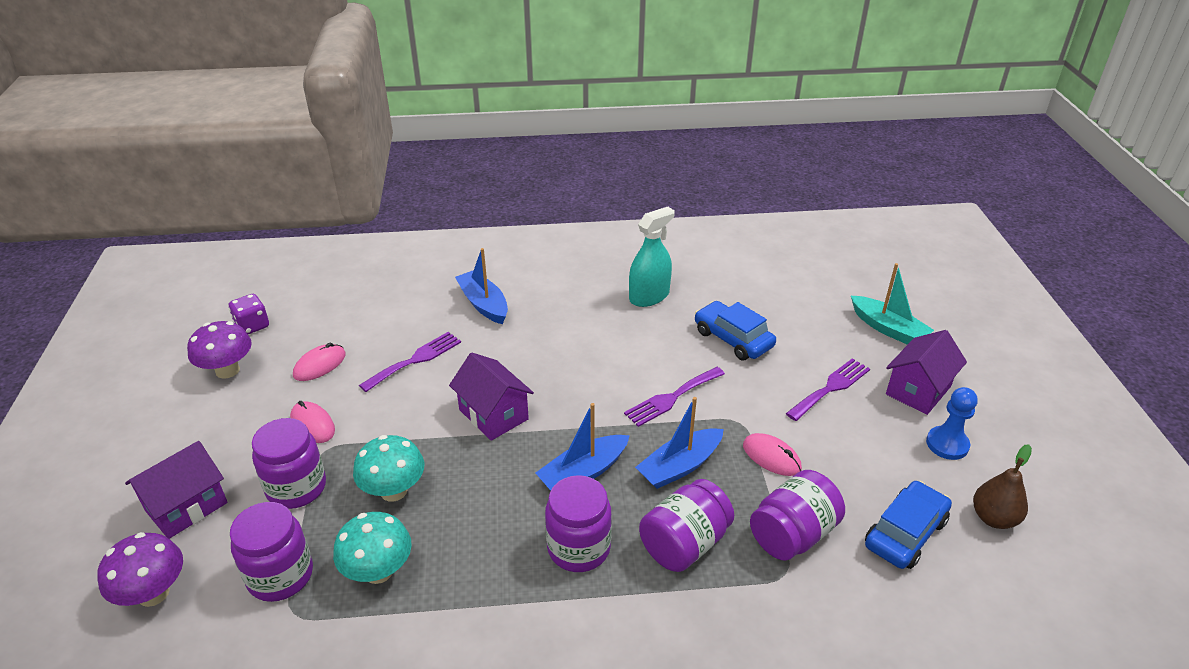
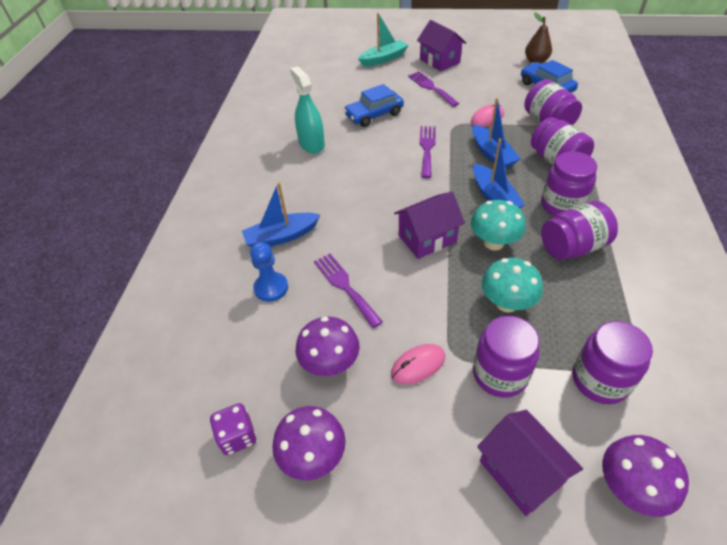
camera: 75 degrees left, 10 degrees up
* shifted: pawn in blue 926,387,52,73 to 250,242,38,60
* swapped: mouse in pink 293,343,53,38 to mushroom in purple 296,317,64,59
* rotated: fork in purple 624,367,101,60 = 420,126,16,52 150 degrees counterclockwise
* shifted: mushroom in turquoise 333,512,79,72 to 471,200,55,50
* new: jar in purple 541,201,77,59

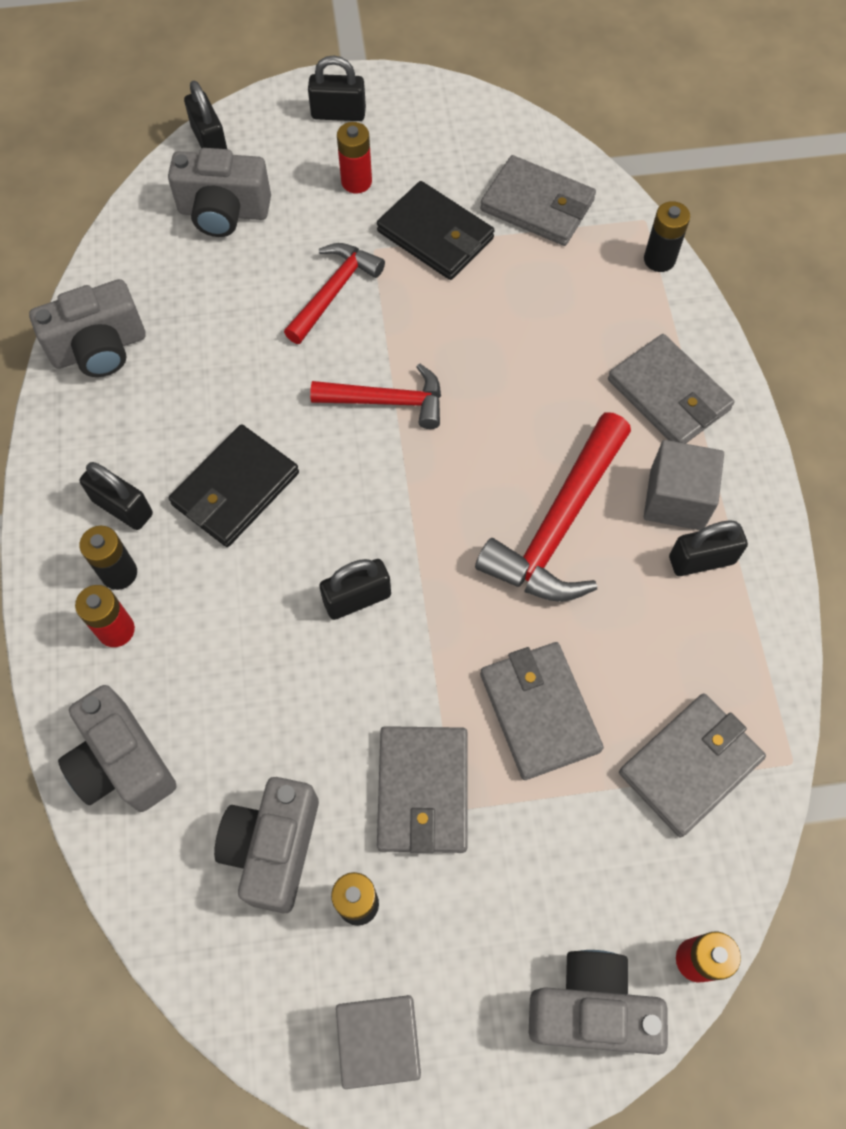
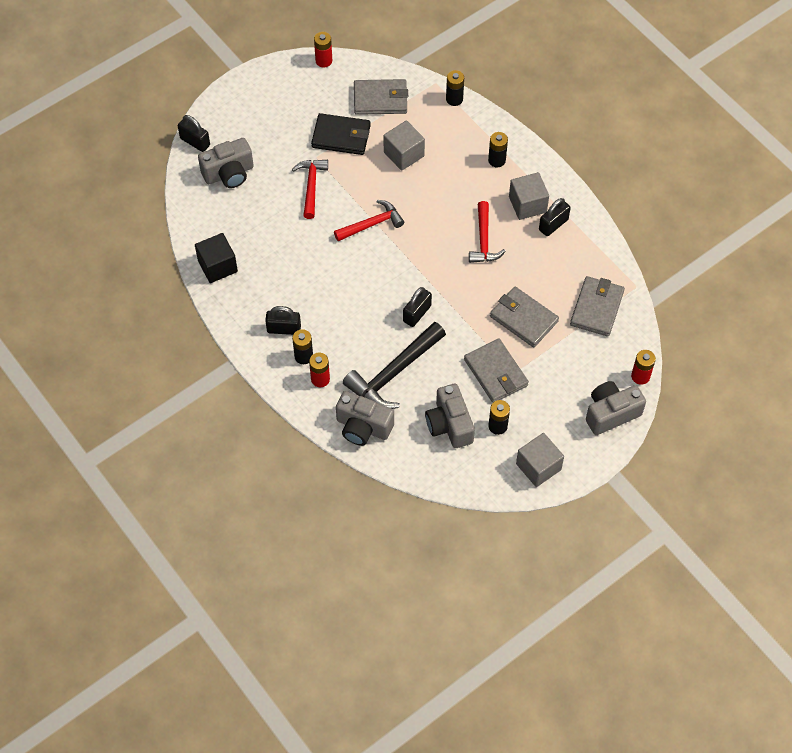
camera: 30 degrees left, 5 degrees down
* swapped: camera in grey 29,279,117,98 to cube in black 195,233,43,50
* shifted: battery in red 337,122,35,72 to 314,32,18,35
* new: hammer in black 343,322,103,87
* new: cube in grey 384,120,41,51
* scaled: hammer in red 475,412,156,190 = 469,201,37,62 x0.64
* swapped: wallet in grey 608,334,127,110 to battery in black 488,132,20,35
* gone: wallet in black 169,424,130,123
* gone: padlock in black 308,56,58,65

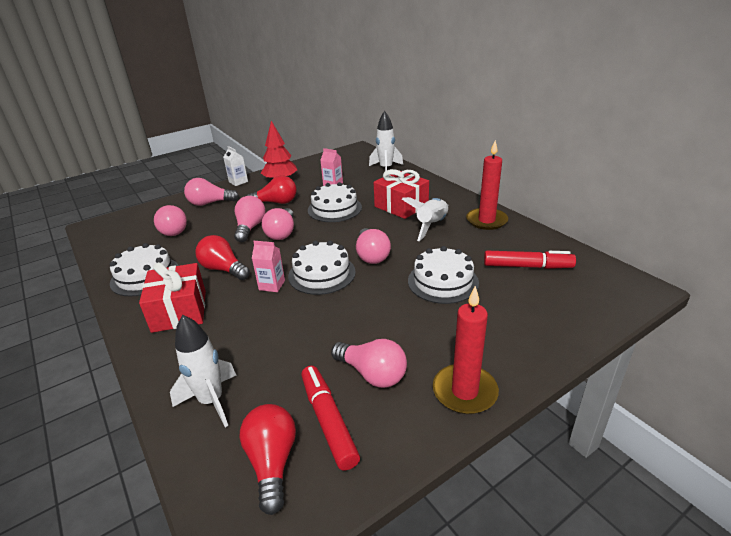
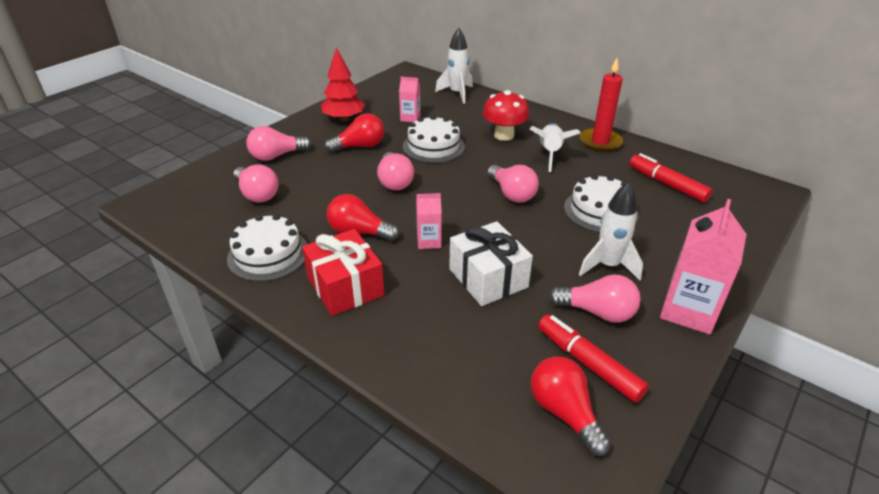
camera: 20 degrees left, 5 degrees up
* new: gift in white 449,221,84,85
* swapped: gift in red 374,169,55,50 to mushroom in red 483,90,46,51
* shifted: rocket in white 170,315,66,112 to 579,182,64,98
* rotated: marker in red 484,251,92,18 = 629,153,84,50 120 degrees counterclockwise
* swapped: candle in red 433,286,66,128 to carton in pink 660,199,87,136
* gone: carton in white 223,146,25,40
* gone: light bulb in pink 234,196,32,46
* gone: cake in white 288,241,68,54

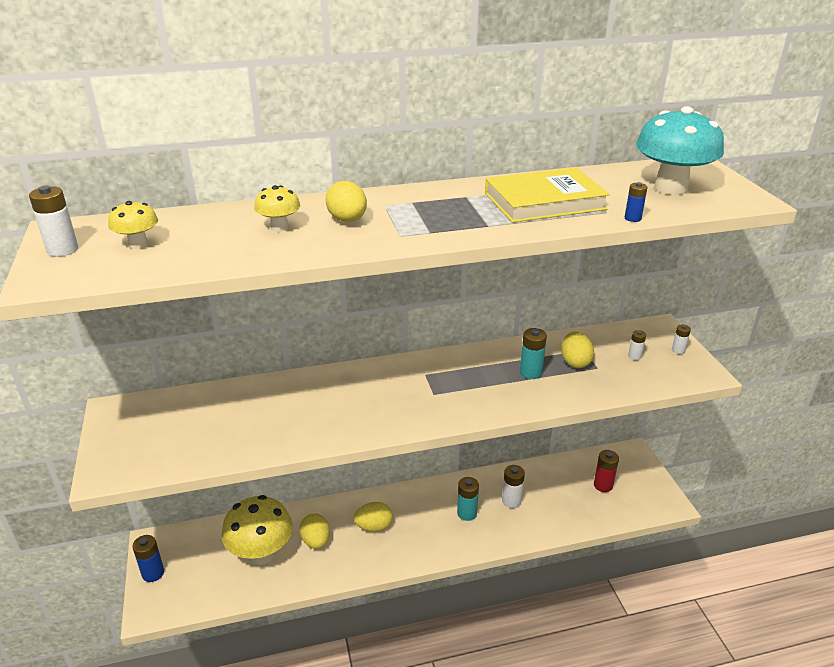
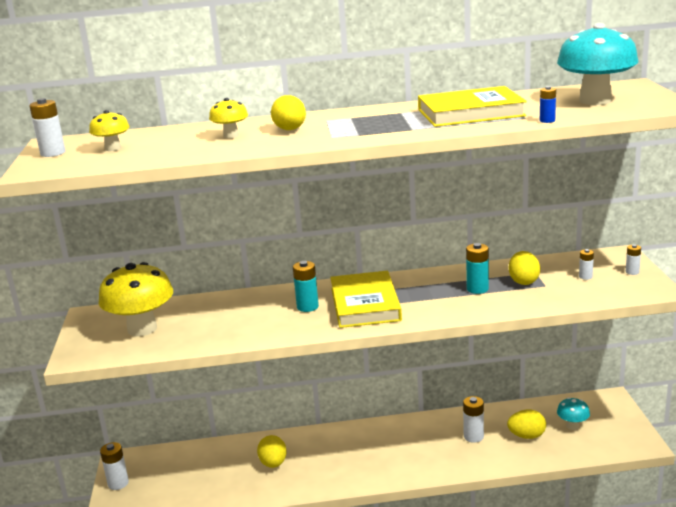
camera: 10 degrees right, 10 degrees down
* shifted: mushroom in yellow 222,495,71,70 to 99,262,74,75
* repainted: battery in blue 132,535,32,47 to battery in white 100,442,29,48
* shifted: battery in turquoise 457,477,22,44 to 293,261,26,51
* new: book in yellow 330,271,72,57
* shifted: egg in yellow 354,502,38,30 to 507,410,39,29
* swapped: battery in red 594,450,25,42 to mushroom in turquoise 557,397,33,33

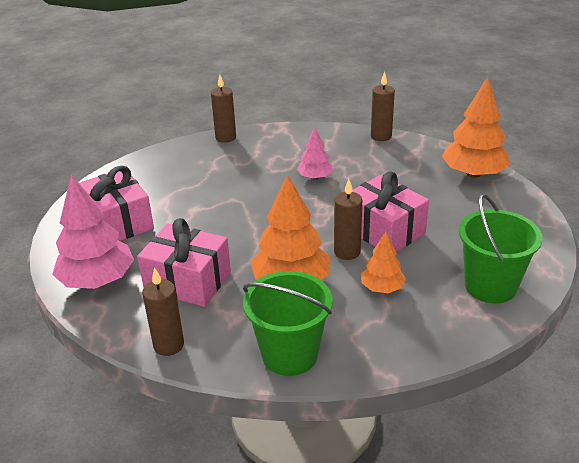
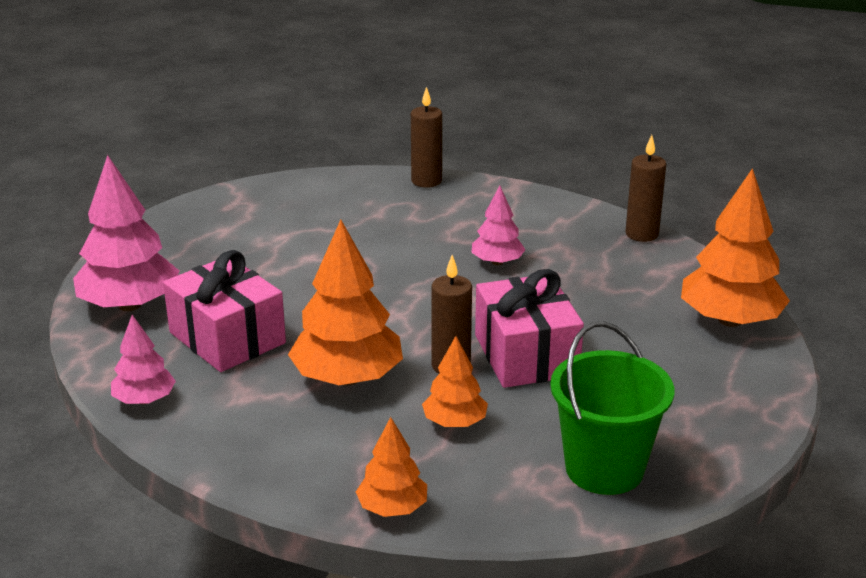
camera: 25 degrees right, 5 degrees down
* swapped: candle in brown 142,267,42,89 to tree in pink 111,315,65,89
* new: tree in orange 356,417,71,100
* gone: gift in pink 79,165,75,76
* gone: bucket in green 243,271,90,105

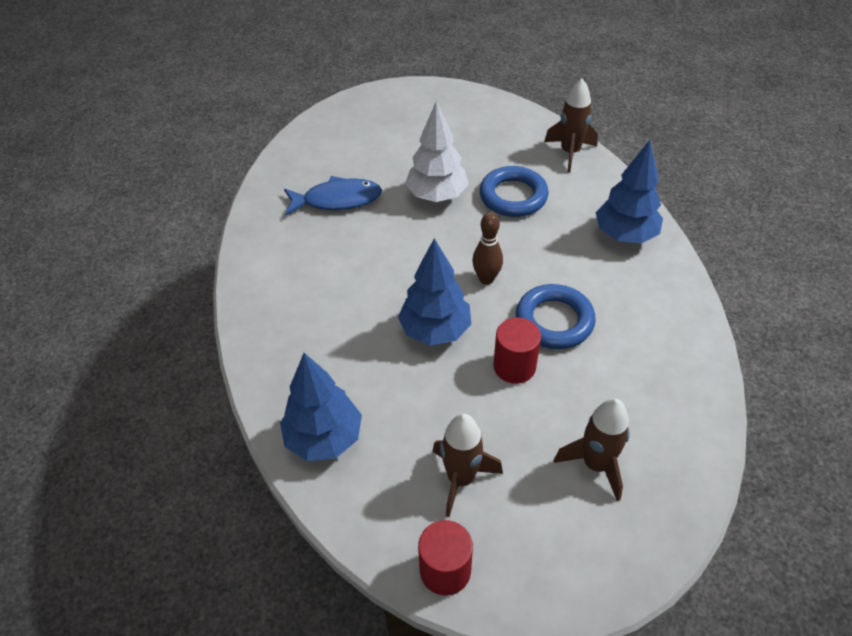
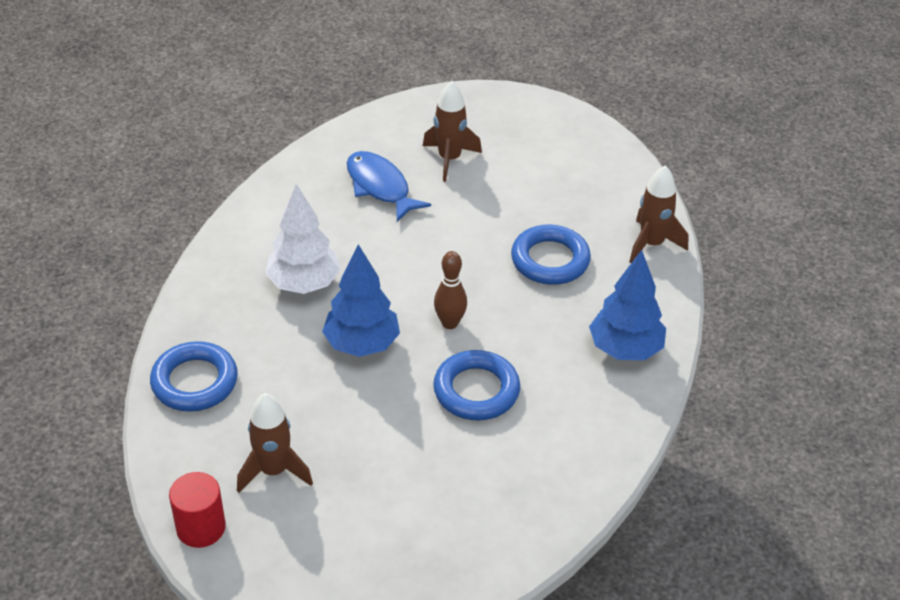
camera: 30 degrees right, 5 degrees down
* swapped: tree in blue 280,353,82,108 to ring in blue 150,341,88,71
* shifted: tree in white 405,101,64,101 to 265,184,75,110
* rotated: fish in blue 284,176,98,39 = 347,151,84,71 150 degrees counterclockwise
* shifted: rocket in brown 554,398,76,103 to 423,81,59,101
* gone: cylinder in red 494,317,47,67

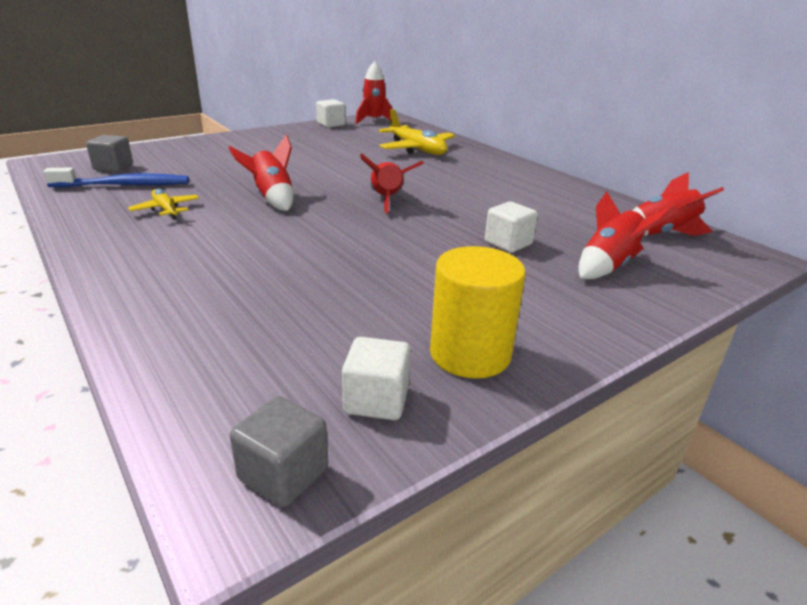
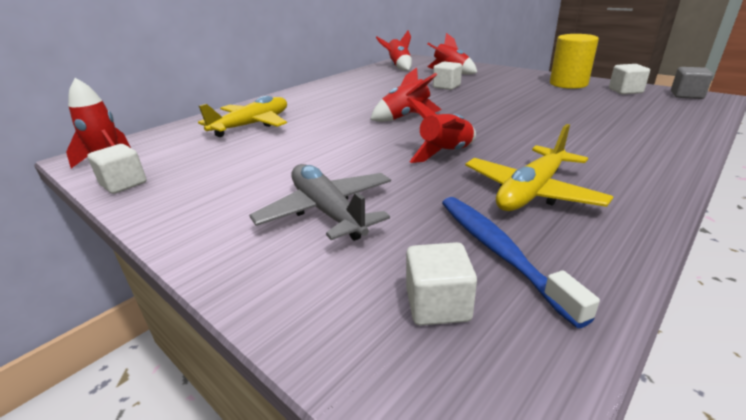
camera: 100 degrees left, 0 degrees up
* new: plane in grey 249,164,142,77
* repainted: cube in grey 86,135,47,37 to cube in white 406,242,71,84
* scaled: plane in yellow 128,189,71,30 = 465,124,148,87 x1.79

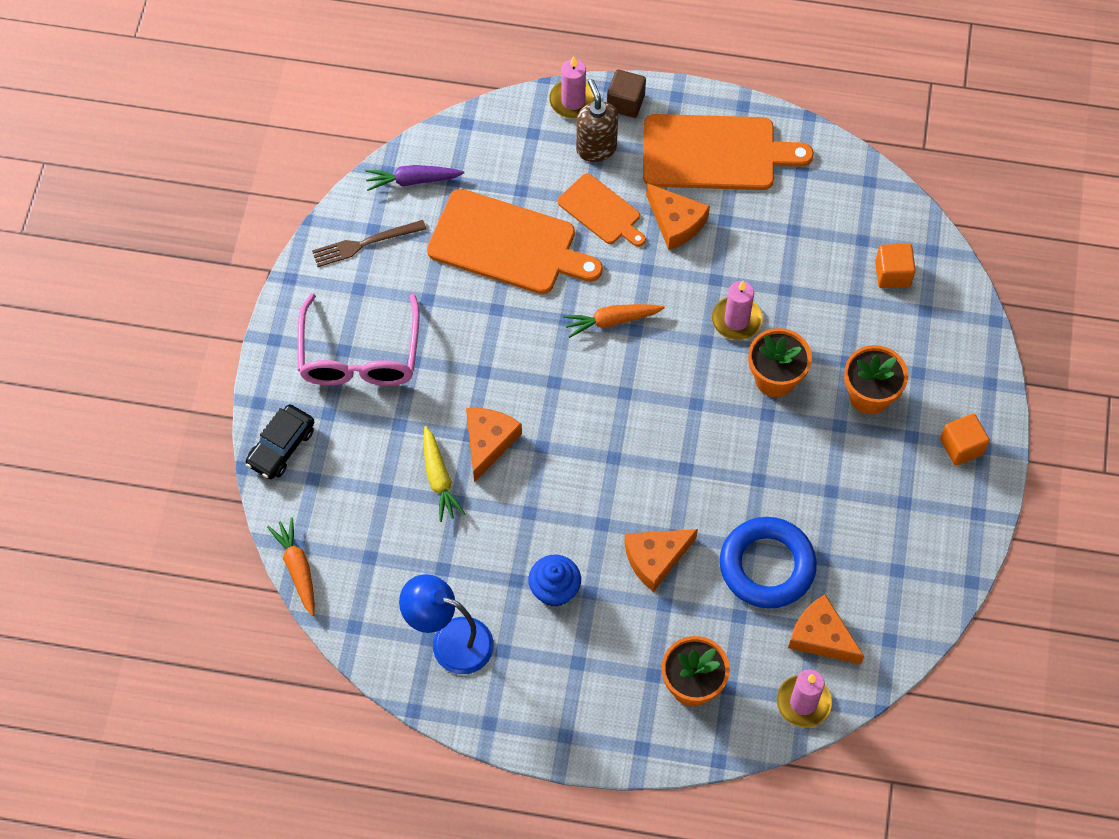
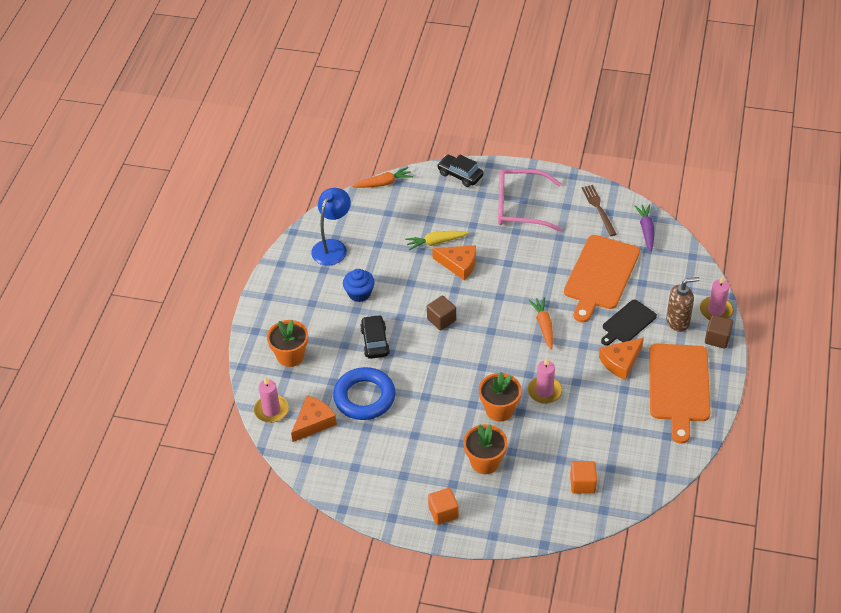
camera: 95 degrees right, 15 degrees down
* swapped: cheese in orange 624,529,74,63 to car in black 360,315,30,44
* new: cube in brown 427,296,29,34
* repainted: cutting board in orange 558,173,88,74 to cutting board in black 601,300,56,46

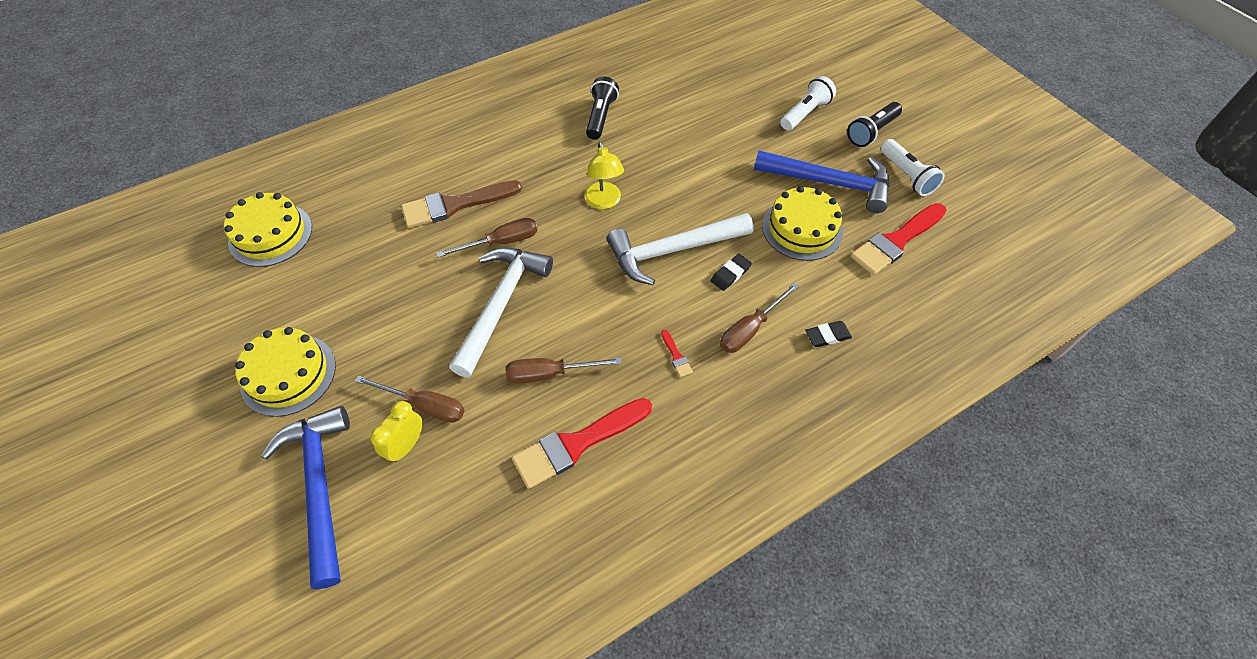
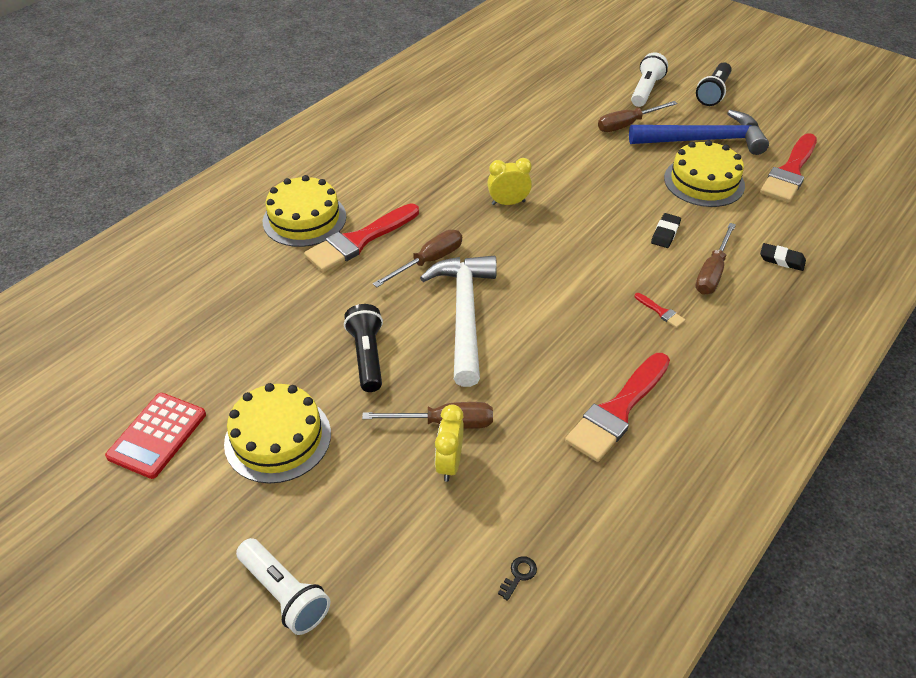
camera: 20 degrees left, 10 degrees down
* new: calculator in red 105,393,101,86
* shifted: flashlight in white 881,139,64,57 to 236,538,94,97
* shifted: cake in yellow 224,192,88,75 to 263,175,83,72
* repainted: brush in brown 401,180,121,48 to brush in red 304,203,115,69
* shifted: flashlight in black 586,76,33,64 to 344,304,39,88
* swapped: lamp in yellow 584,141,40,68 to clock in yellow 487,158,45,47
* new: key in black 498,556,39,45
* shifted: screwdriver in brown 505,357,117,27 to 598,101,80,31
* rotated: eraser in black 805,321,47,26 = 760,243,46,28 60 degrees clockwise
* gone: hammer in blue 261,406,89,183
* gone: hammer in white 607,213,146,72

